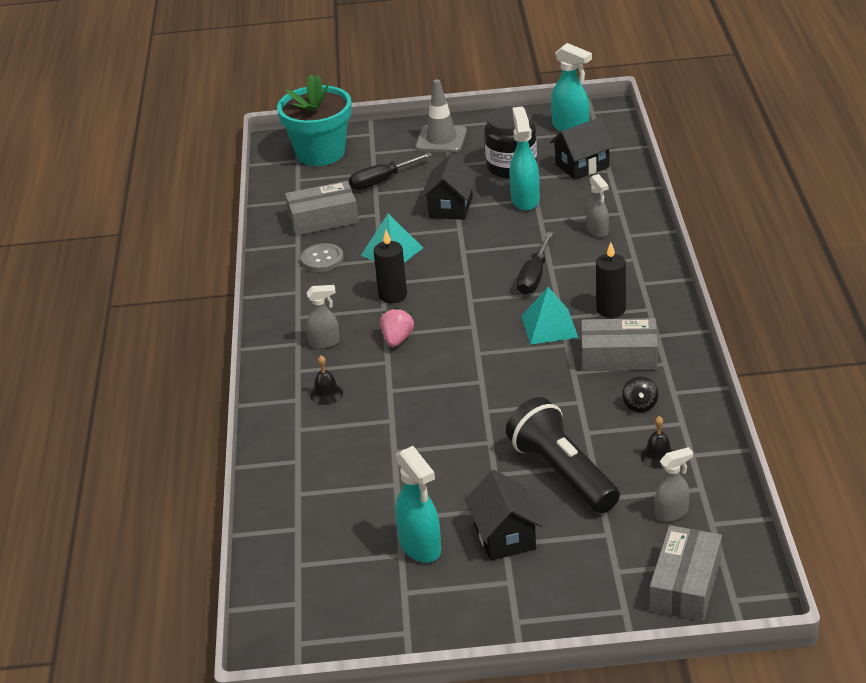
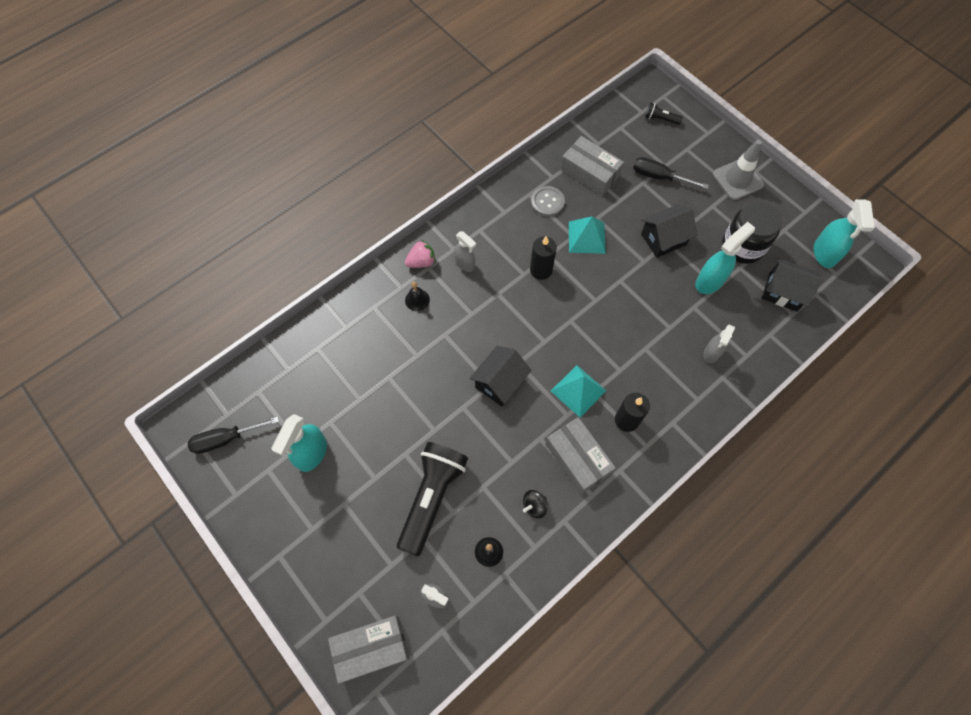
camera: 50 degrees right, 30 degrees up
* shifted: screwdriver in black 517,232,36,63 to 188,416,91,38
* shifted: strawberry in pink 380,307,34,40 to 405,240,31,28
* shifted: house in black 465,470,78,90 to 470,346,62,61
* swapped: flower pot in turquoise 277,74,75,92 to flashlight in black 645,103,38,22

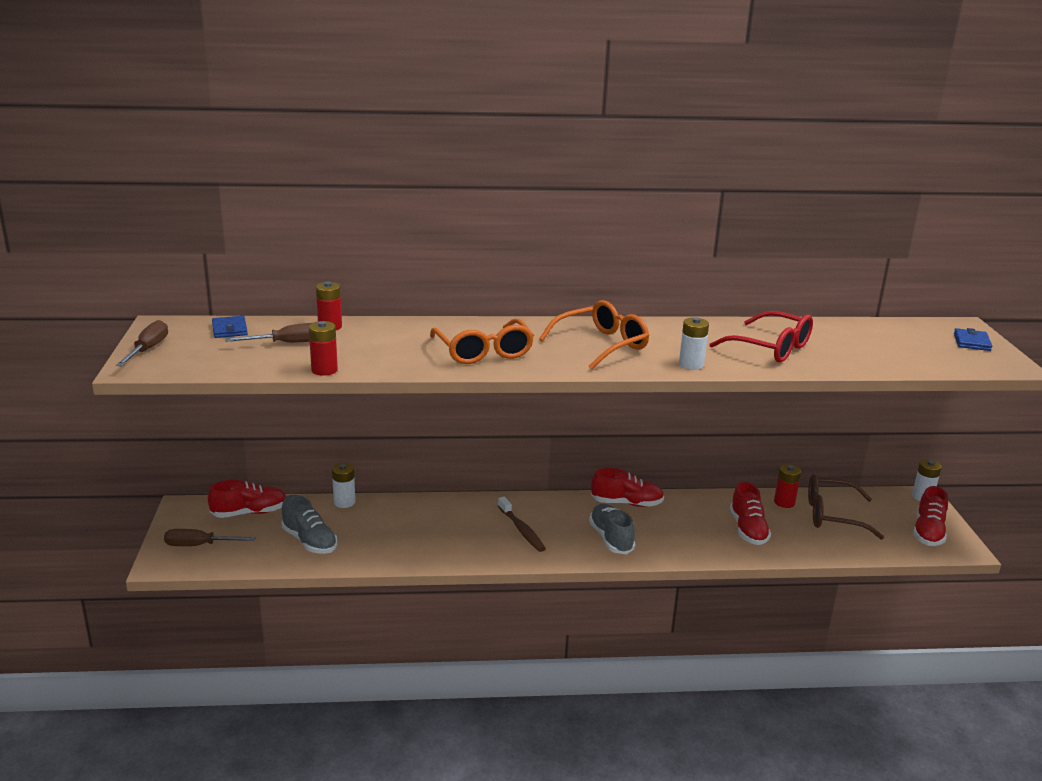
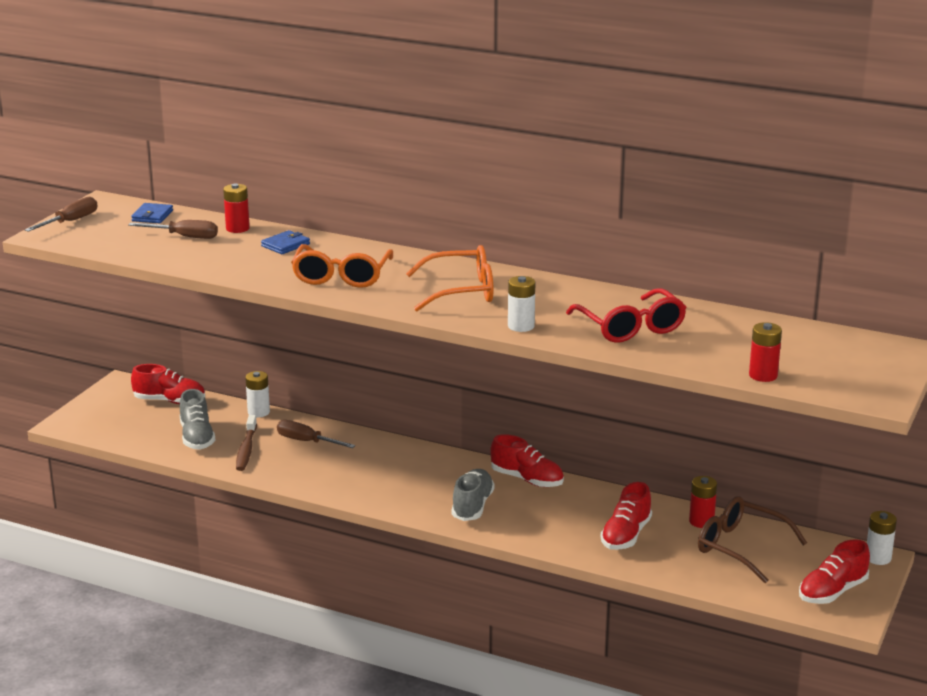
camera: 30 degrees right, 0 degrees up
* shifted: toothbrush in brown 498,497,48,55 to 236,415,21,56
* shifted: wallet in blue 954,328,38,23 to 261,230,49,24
* shifted: screwdriver in brown 164,529,92,17 to 277,420,78,28
* shifted: battery in red 309,321,29,55 to 749,322,33,60

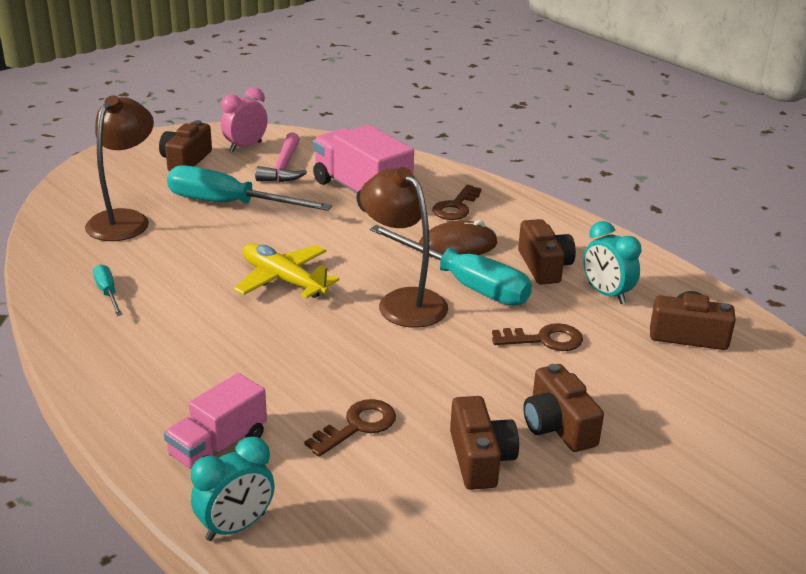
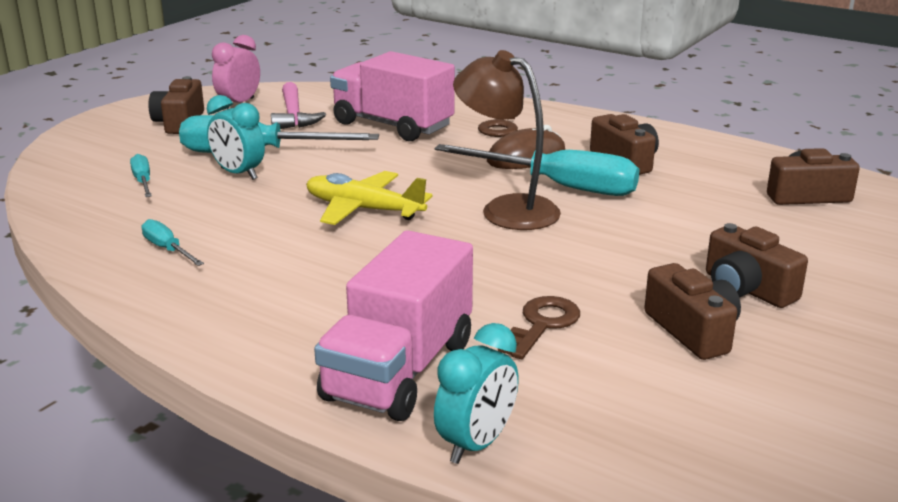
camera: 15 degrees left, 5 degrees down
* swapped: lamp in brown 85,95,69,146 to screwdriver in turquoise 130,154,22,43
* shifted: clock in turquoise 583,221,58,83 to 207,95,58,85
* scaled: truck in pink 164,373,103,96 = 314,230,159,191 x1.59
* gone: key in brown 492,323,91,28

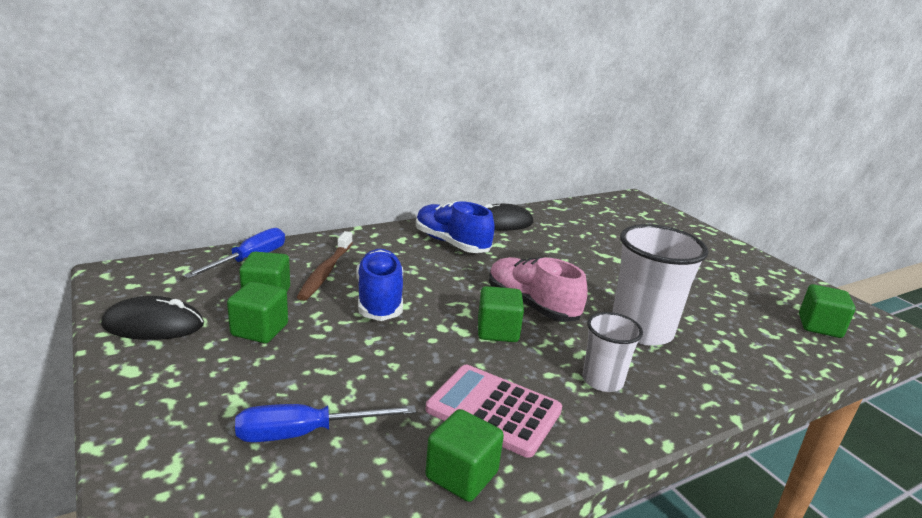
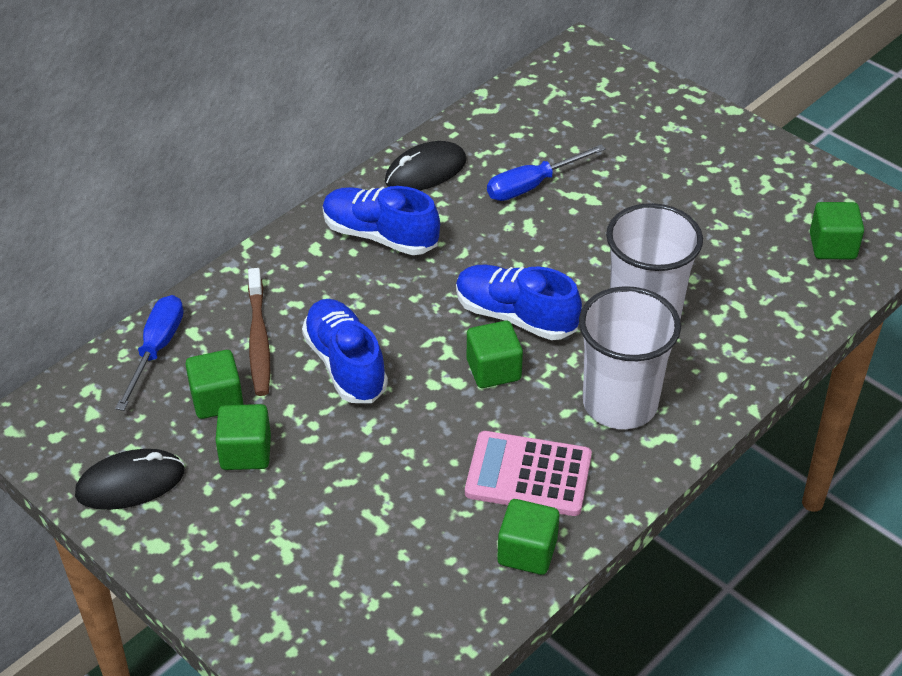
camera: 15 degrees left, 20 degrees up
* repainted: shoe in pink 489,257,99,65 to shoe in blue 456,265,126,75
* shifted: screwdriver in blue 235,404,181,38 to 487,145,119,56
* scaled: cup in white 583,312,60,80 = 579,286,102,143 x1.74

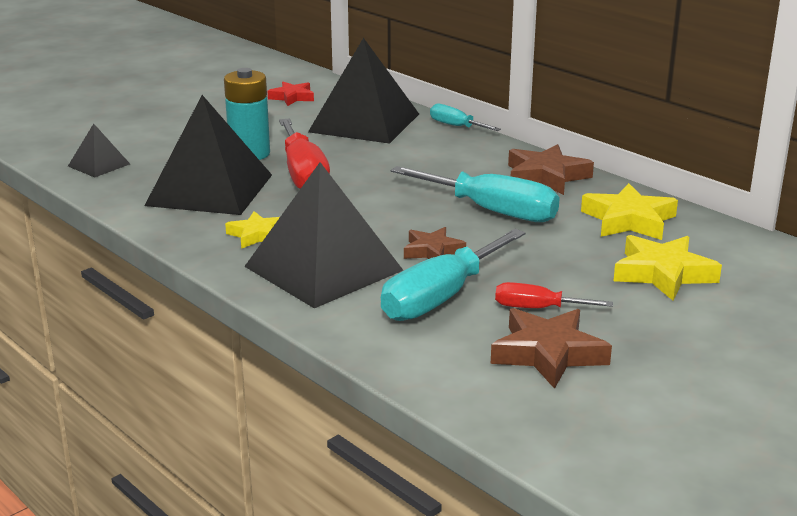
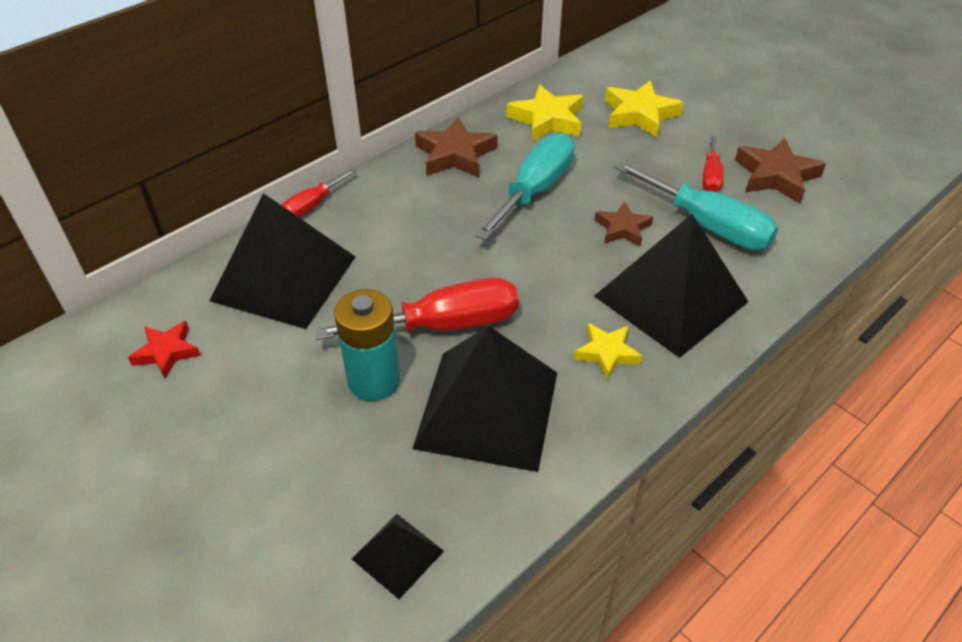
camera: 90 degrees left, 20 degrees up
* repainted: screwdriver in turquoise 430,104,71,27 to screwdriver in red 281,168,75,49

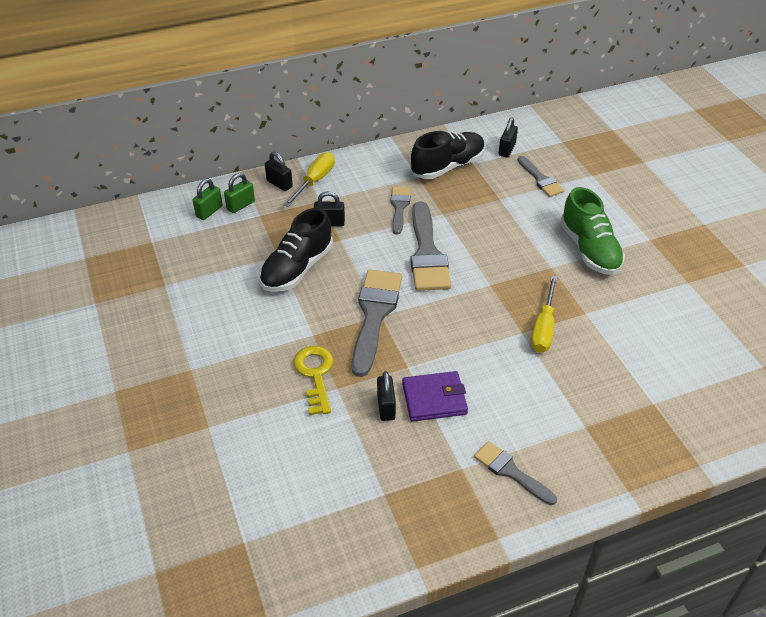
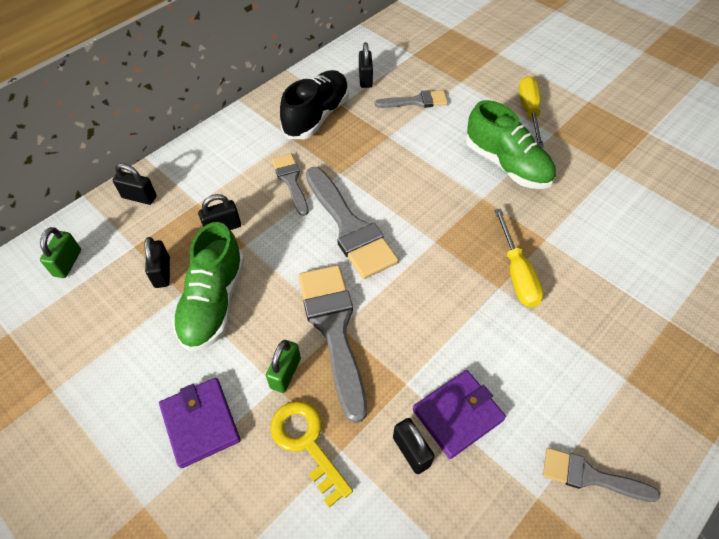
camera: 25 degrees left, 10 degrees up
* new: padlock in black 144,237,26,51
* new: wallet in purple 159,378,81,90
* repainted: shoe in black 259,208,74,84 to shoe in green 172,222,72,129
* shifted: padlock in green 224,173,31,40 to 266,340,35,53
* rotated: brush in grey 518,156,46,41 = 375,90,73,18 45 degrees counterclockwise
* shifted: screwdriver in yellow 284,152,51,55 to 519,76,25,71

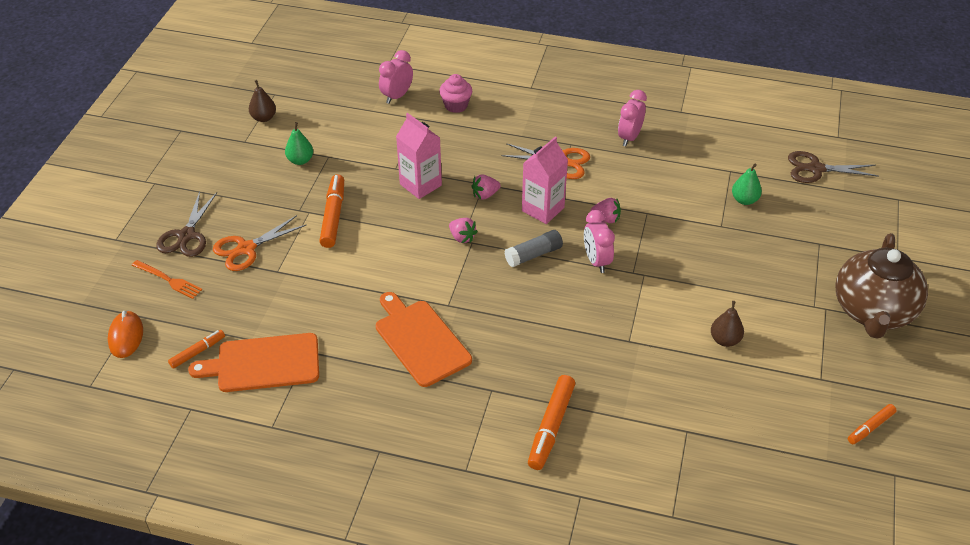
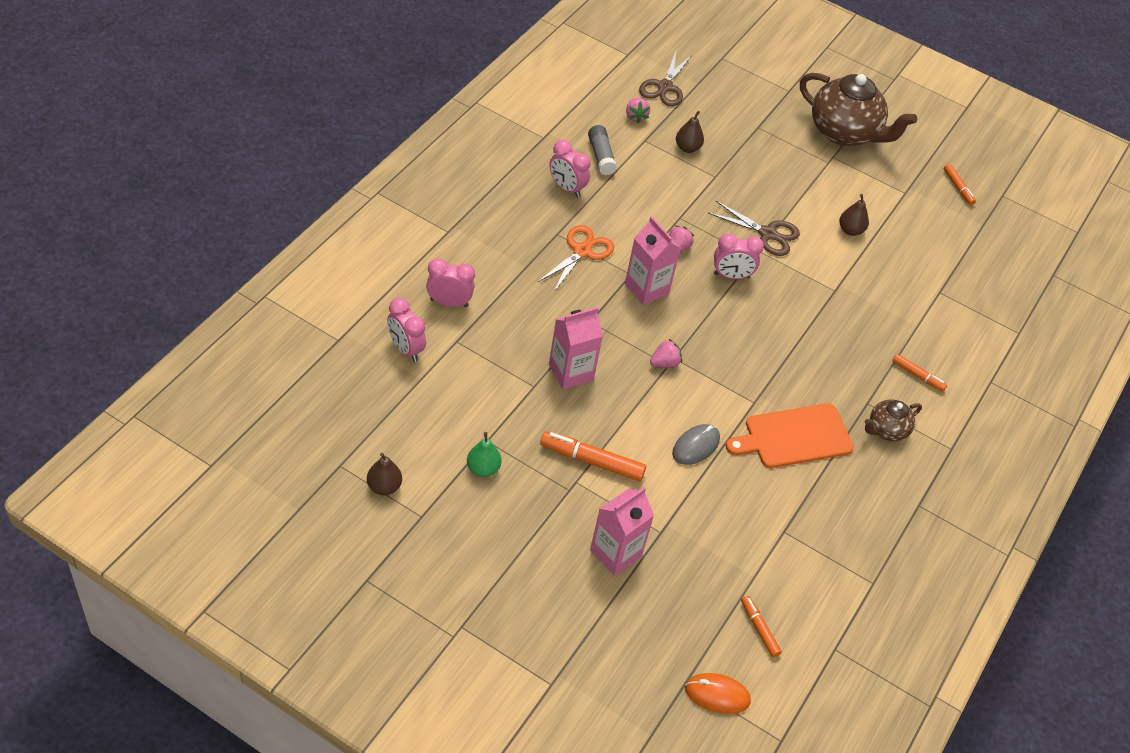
camera: 80 degrees left, 5 degrees up
* swapped: cupcake in pink 439,74,33,39 to clock in pink 426,258,49,49
* shifted: glue stick in grey 504,230,59,37 to 588,125,29,50
* swapped: scissors in orange 213,215,93,56 to carton in pink 590,487,64,89
* shifted: strawberry in pink 471,174,30,26 to 626,98,24,25
* new: mouse in grey 672,424,48,41
* repainted: pear in green 732,164,30,41 to pear in brown 676,111,28,42
* shifted: scissors in brown 156,191,61,66 to 708,201,92,55
* new: teapot in brown 865,399,57,42
* scaled: marker in orange 528,375,47,95 = 892,354,55,38 x0.59
* gone: fork in orange 132,260,70,39
* gone: cutting board in orange 188,333,131,59

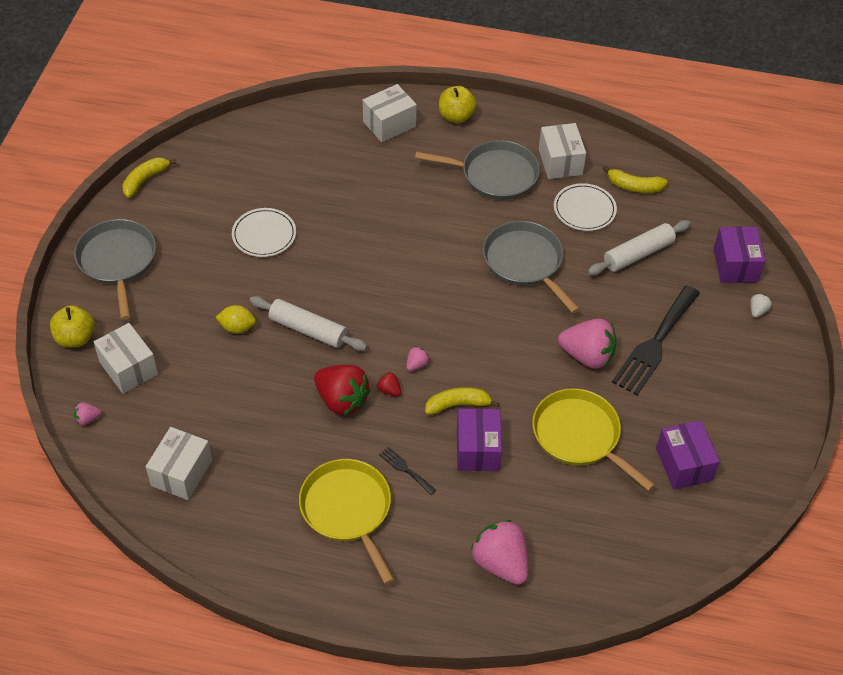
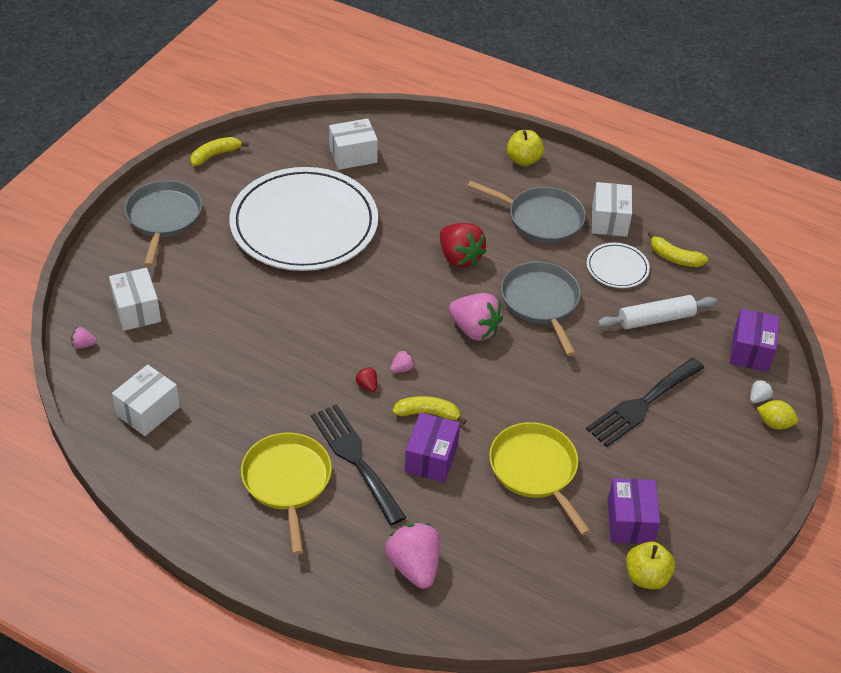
camera: 15 degrees right, 5 degrees down
* scaled: plate in white 232,208,64,49 = 229,167,149,104 x2.39
* scaled: fork in black 379,446,57,49 = 311,404,95,121 x2.27
* shifted: box in white 363,84,54,58 to 329,118,49,52
* shifted: strawberry in red 314,365,57,50 to 440,223,46,45
* shifted: strawberry in pink 558,318,58,51 to 449,293,54,48
* shifted: apple in yellow 50,305,45,42 to 626,541,49,49
* shifted: lemon in yellow 216,305,40,28 to 757,400,41,30
* gone: rolling pin in white 249,296,118,55

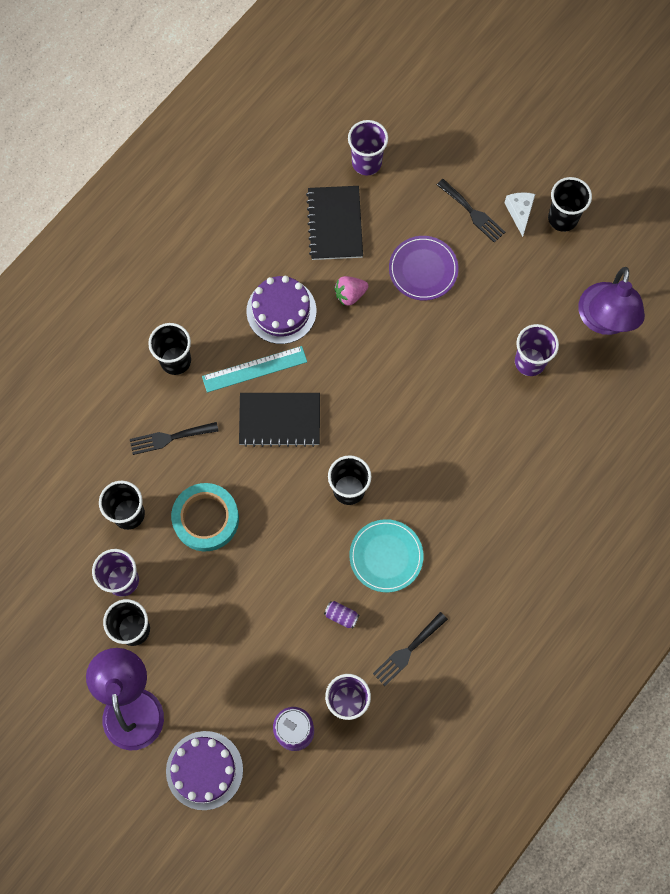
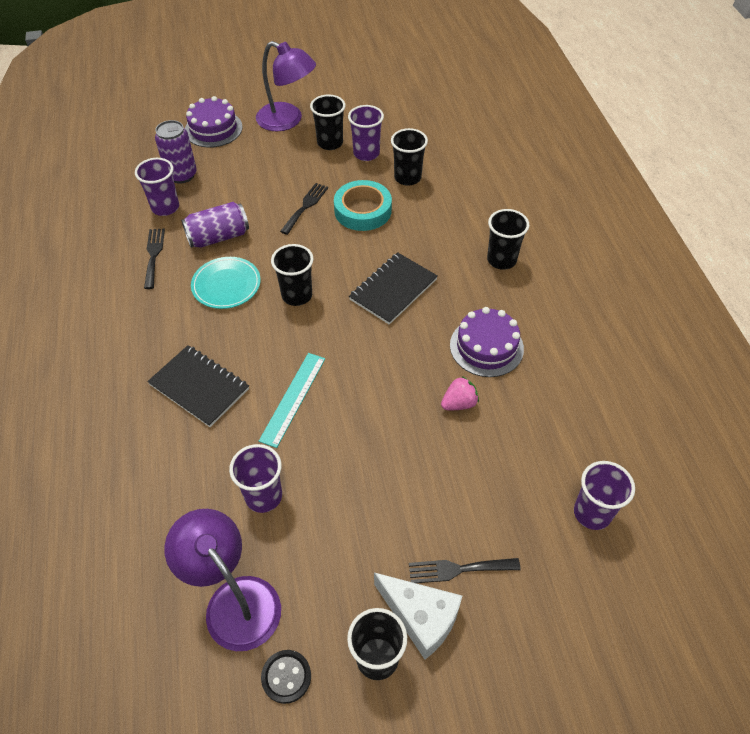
camera: 130 degrees right, 20 degrees down
* shifted: notebook in black 306,186,57,74 to 147,345,102,82
* scaled: can in purple 324,601,35,28 = 181,202,68,46 x2.12
* shifted: ruler in turquoise 202,346,105,47 to 259,353,66,95
* new: button in black 261,650,50,54
* shifted: fork in black 130,422,89,33 to 280,183,48,52
* scaled: cheese in white 505,192,30,45 = 374,572,88,87 x1.59
* rotated: strawberry in pink 334,276,34,29 = 441,376,38,34 45 degrees clockwise
* gone: plate in purple 389,236,69,65

